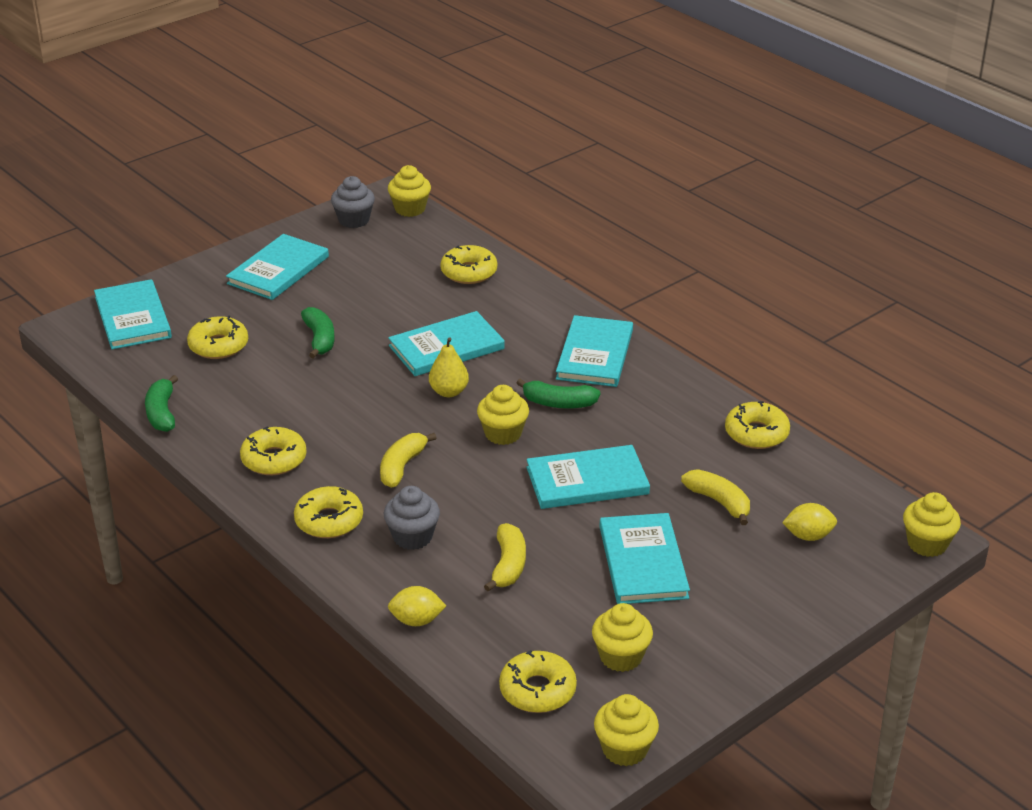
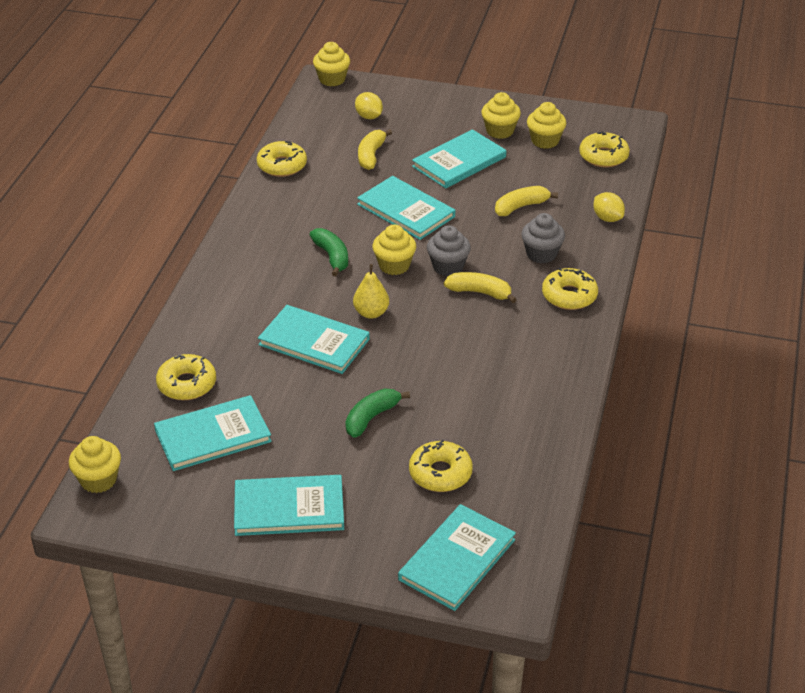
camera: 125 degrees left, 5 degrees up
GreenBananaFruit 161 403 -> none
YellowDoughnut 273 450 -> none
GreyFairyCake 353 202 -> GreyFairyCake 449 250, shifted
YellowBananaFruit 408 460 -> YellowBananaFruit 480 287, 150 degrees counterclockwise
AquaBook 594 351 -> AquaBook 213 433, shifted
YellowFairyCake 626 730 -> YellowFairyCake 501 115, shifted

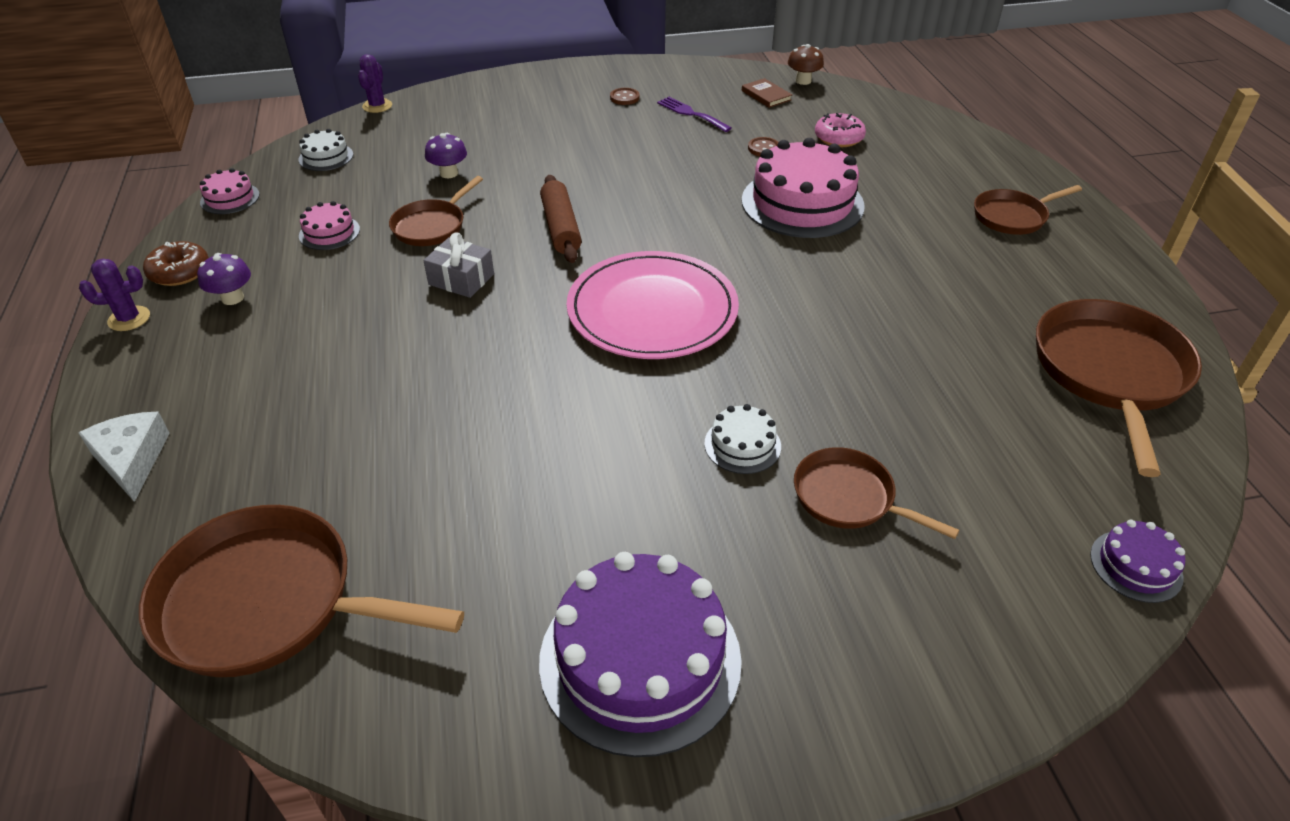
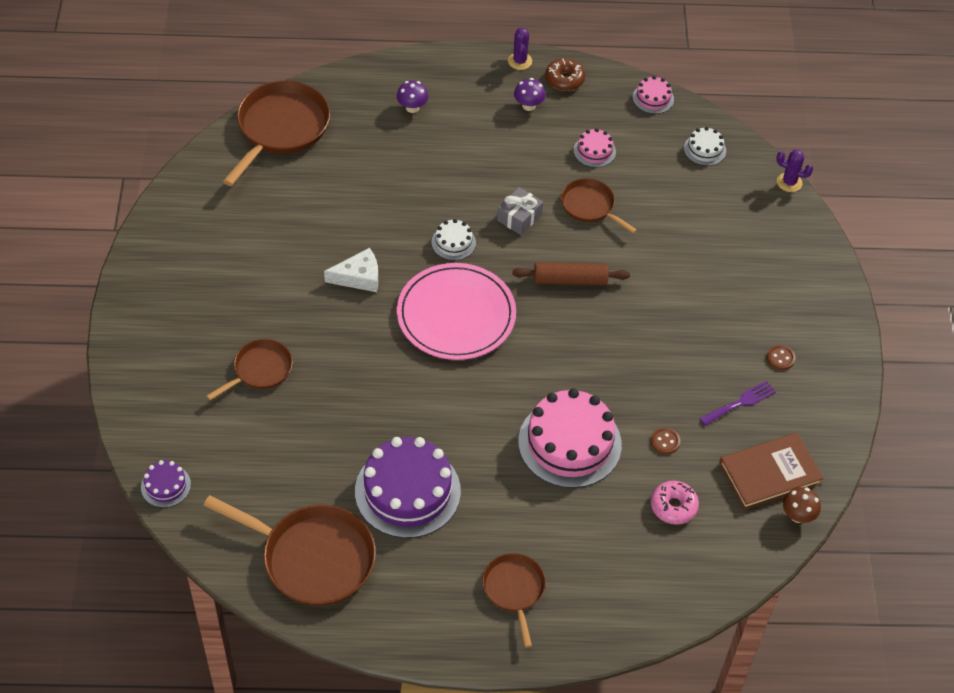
camera: 100 degrees right, 10 degrees up
PureWhiteCheeseWedge 124 457 -> PureWhiteCheeseWedge 351 270, shifted
RoyalPurpleMushroom 446 155 -> RoyalPurpleMushroom 413 97, shifted
RoyalPurpleGateau 640 654 -> RoyalPurpleGateau 408 487, shifted
PureWhiteGateau 742 439 -> PureWhiteGateau 454 239, shifted
BrownBook 767 93 -> BrownBook 771 471, x1.94

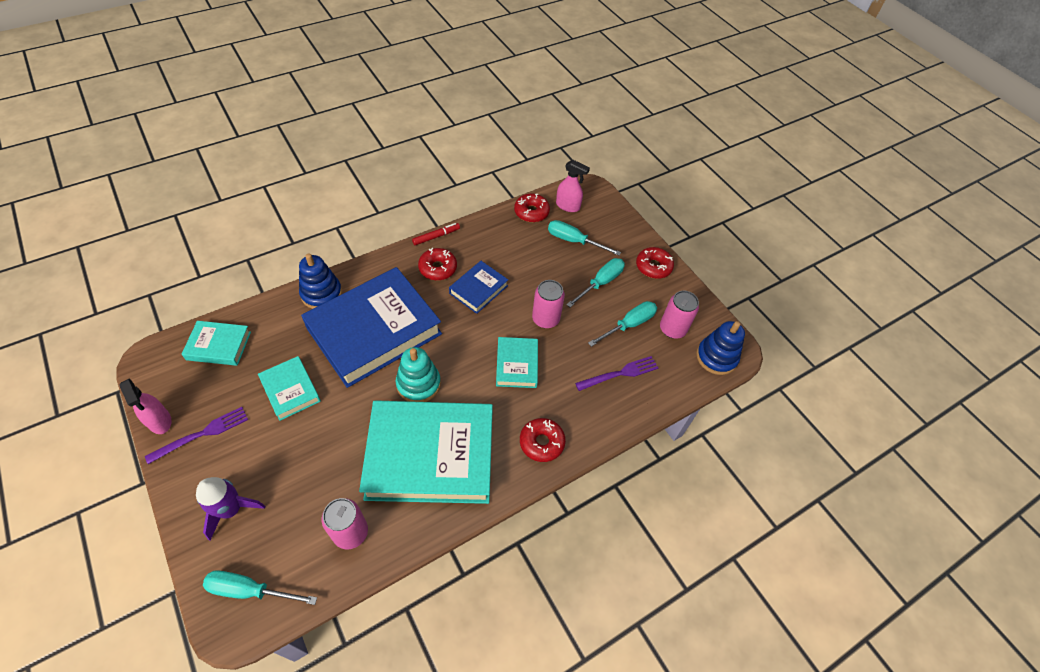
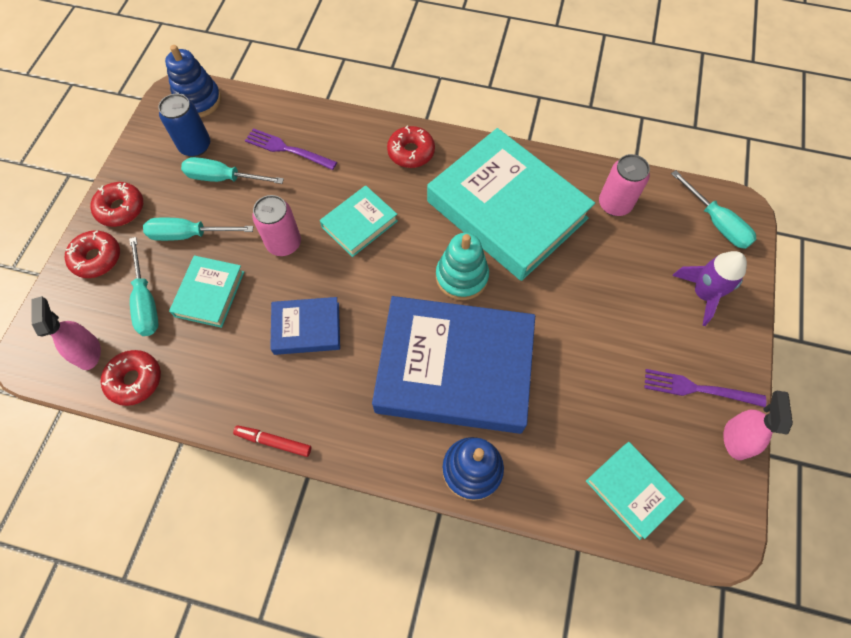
camera: 130 degrees left, 10 degrees up
AquaBook 289 388 -> AquaBook 206 291, shifted
RedDoughnut 437 264 -> RedDoughnut 92 254, shifted
RosePinkSodaCan 679 315 -> CobaltSodaCan 184 125

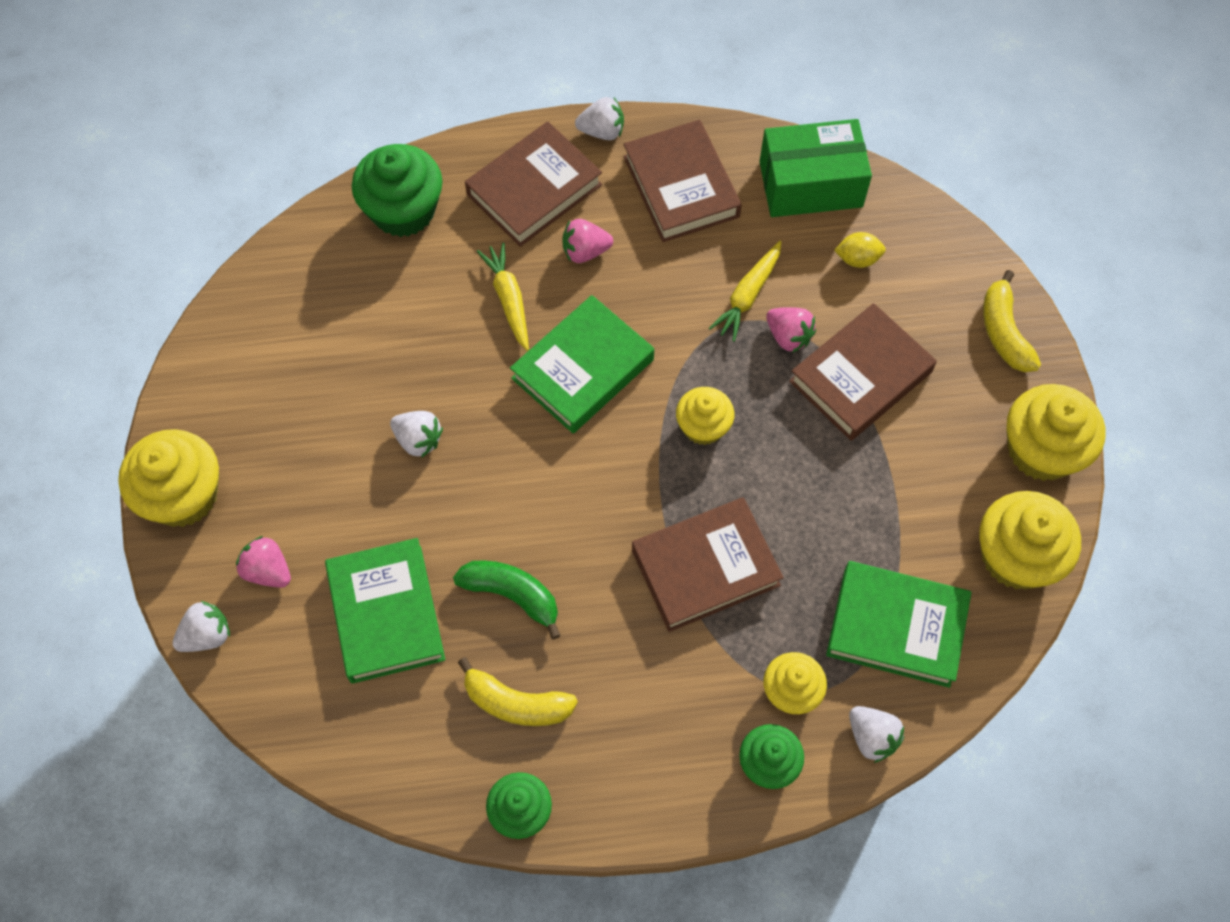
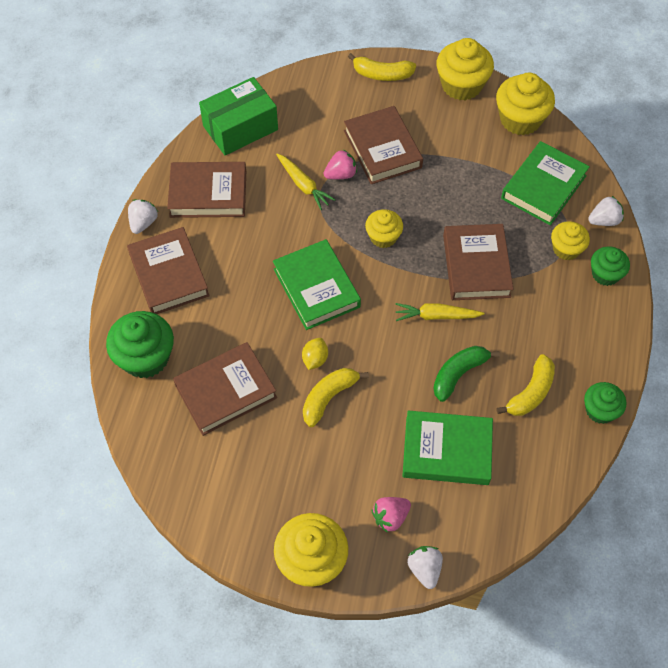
camera: 70 degrees left, 5 degrees down
PureWhiteToyStrawberry 416 434 -> YellowBananaFruit 336 397
YellowToyCarrot 503 296 -> YellowToyCarrot 440 312, shifted
RosePinkToyStrawberry 588 241 -> none
GreenBox 815 168 -> GreenBox 238 116, 45 degrees clockwise
YellowCitrusFruit 860 250 -> YellowCitrusFruit 315 354, shifted
none -> BrownBook 225 389

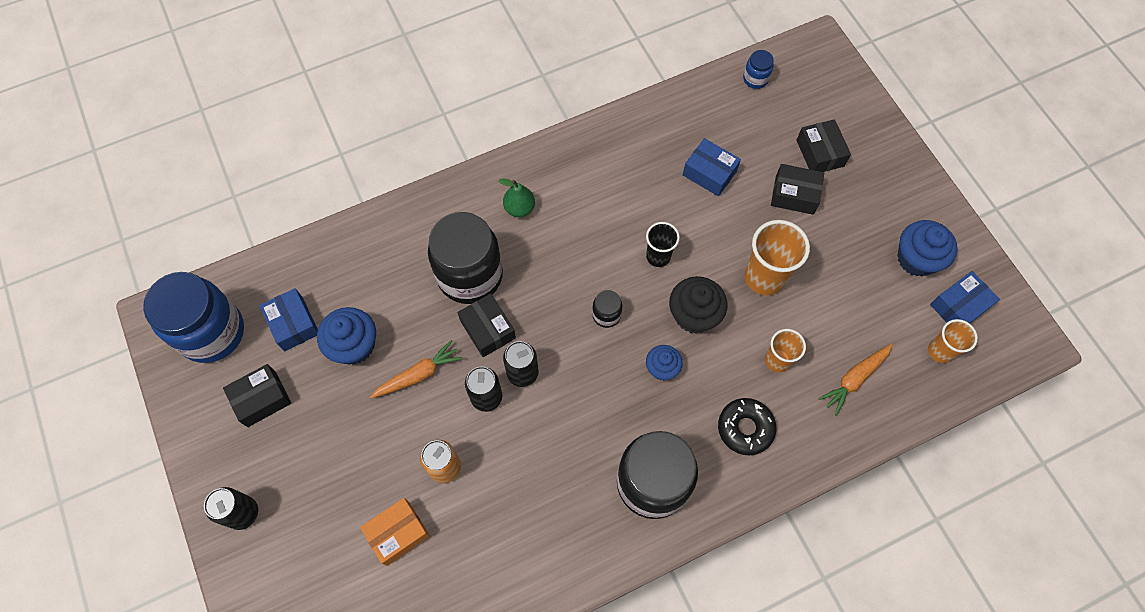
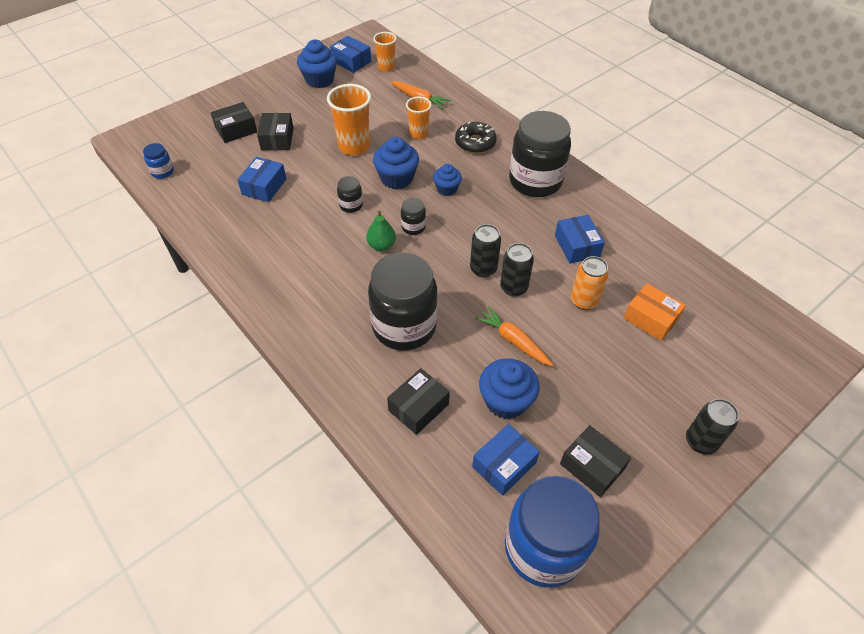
camera: 105 degrees left, 15 degrees down
BlackBox 486 325 -> BlackBox 418 401, shifted
GreenPearFruit 516 197 -> GreenPearFruit 381 231, shifted
BlackBeaker 663 244 -> BlackPreserveJar 350 194
BlackFairyCake 698 304 -> CobaltFairyCake 396 163
none -> CobaltBox 580 239

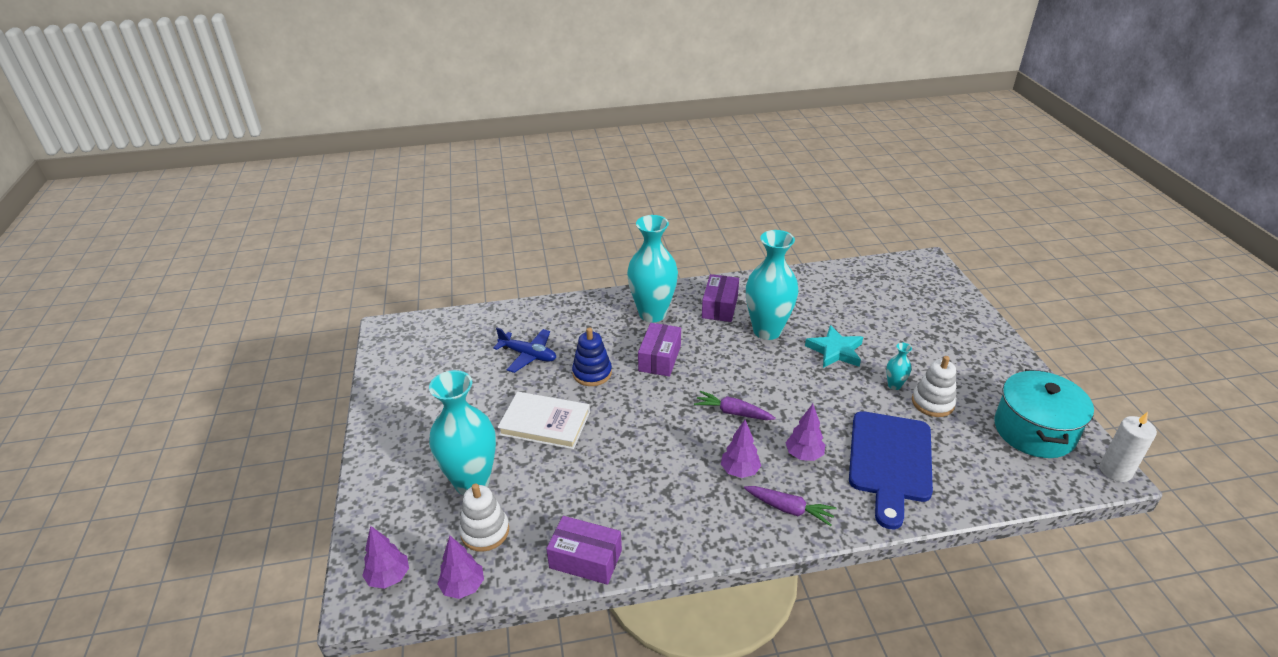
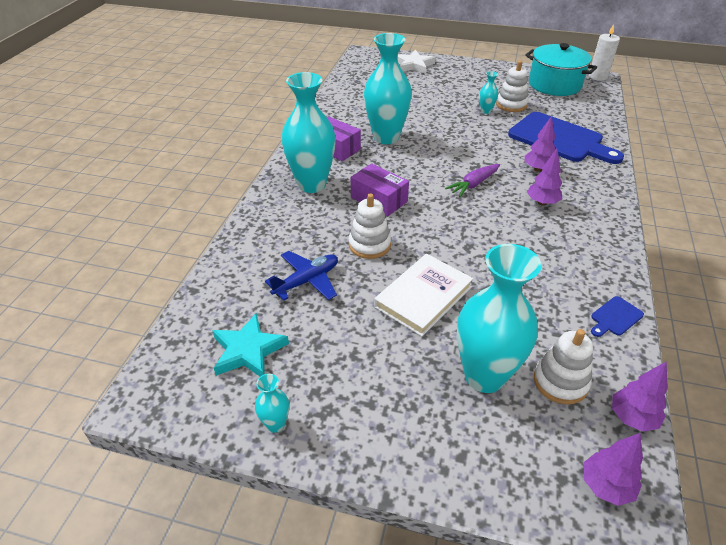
camera: 65 degrees left, 5 degrees up
RoyalPurpleBox 584 550 -> CobaltChoppingBoard 617 316
CobaltRingStacker 592 356 -> PureWhiteRingStacker 370 226
RoyalPurpleToyCarrot 790 506 -> none
AquaStar 834 346 -> AquaStar 250 344, shifted
none -> AquaVase 272 403
none -> PureWhiteStar 416 62

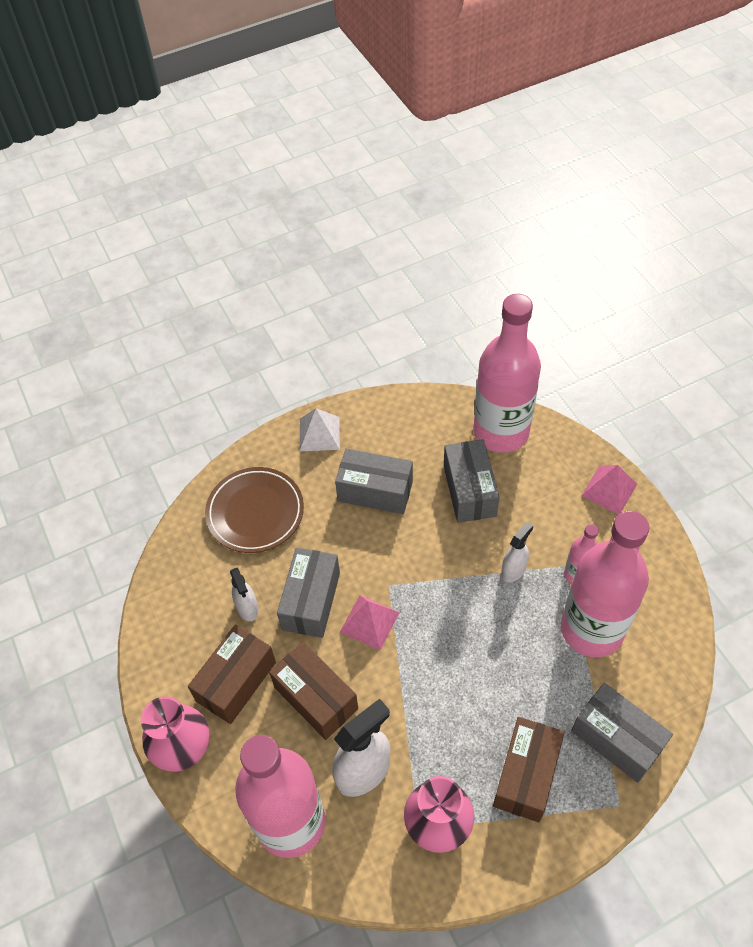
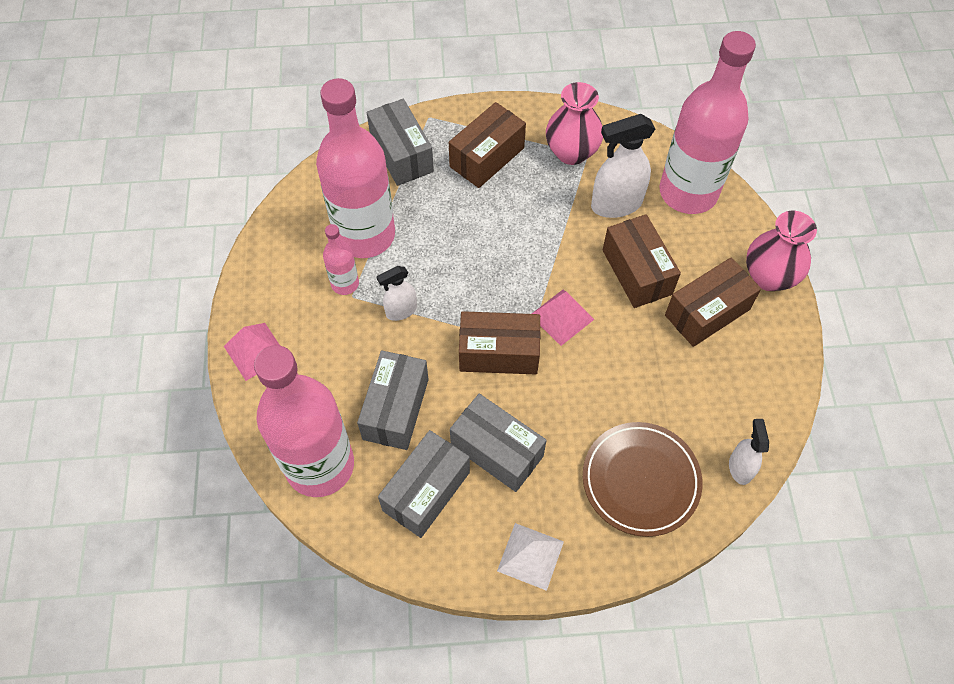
camera: 160 degrees left, 5 degrees up
PureWhiteSprayBottle 244 594 -> PureWhiteSprayBottle 749 452, shifted
GreyBox 308 593 -> GreyBox 424 484, shifted
none -> BrownBox 500 343

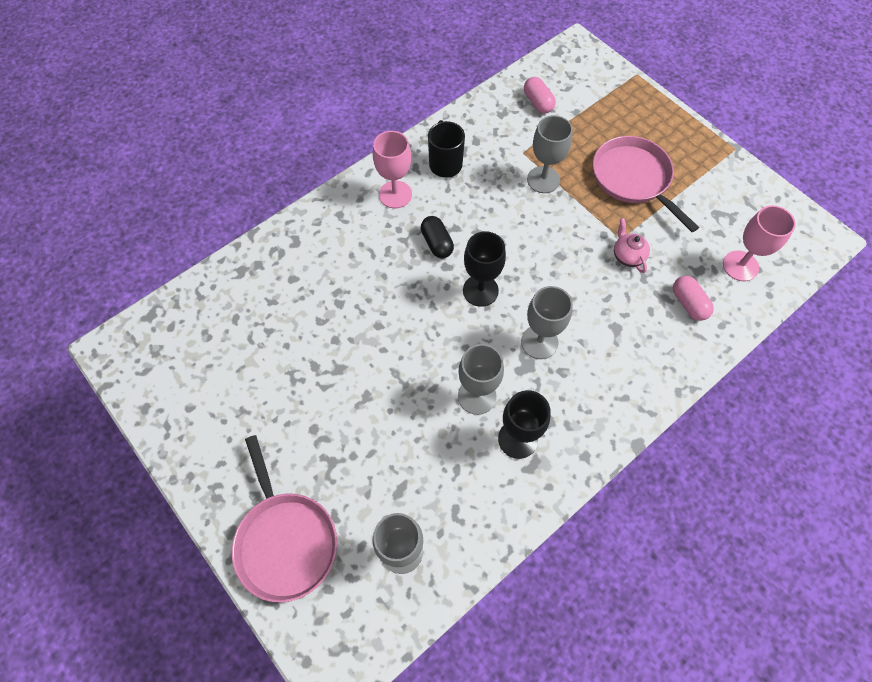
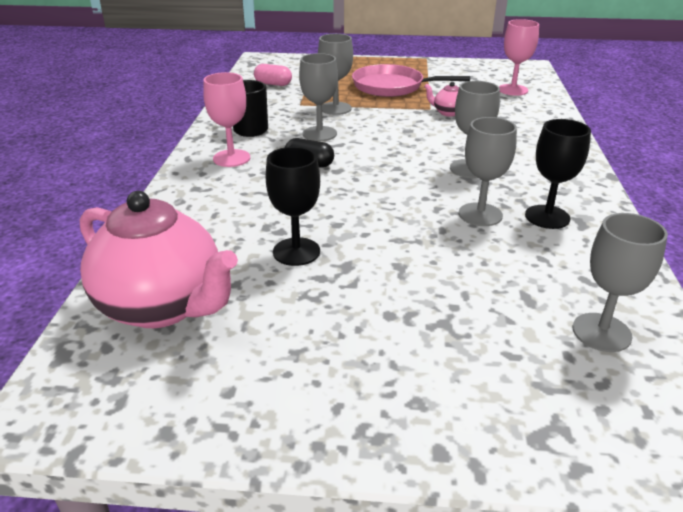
camera: 45 degrees left, 30 degrees down
RosePinkSkillet 284 519 -> none
BlackWineGlass 484 269 -> BlackWineGlass 293 206, shifted
RosePinkCapsule 693 298 -> none
none -> RosePinkChinaTeapot 159 259
none -> GreyWineGlass 318 97

